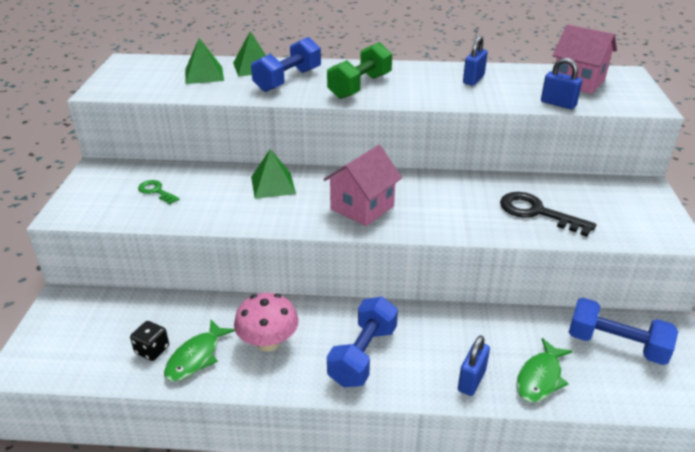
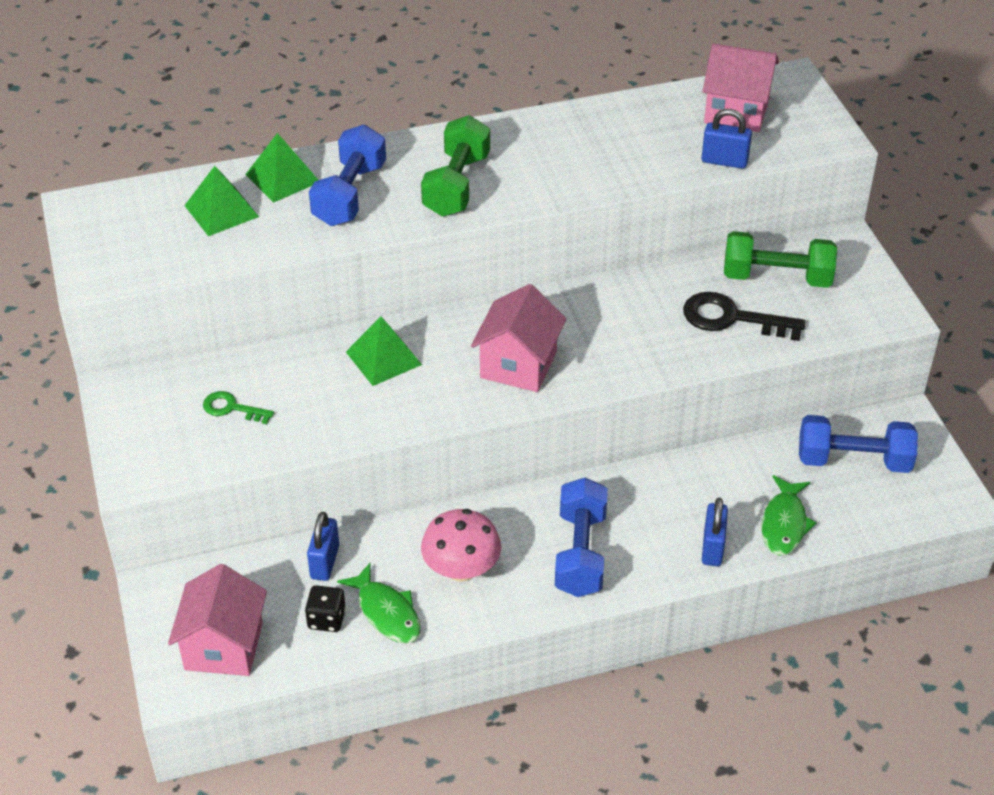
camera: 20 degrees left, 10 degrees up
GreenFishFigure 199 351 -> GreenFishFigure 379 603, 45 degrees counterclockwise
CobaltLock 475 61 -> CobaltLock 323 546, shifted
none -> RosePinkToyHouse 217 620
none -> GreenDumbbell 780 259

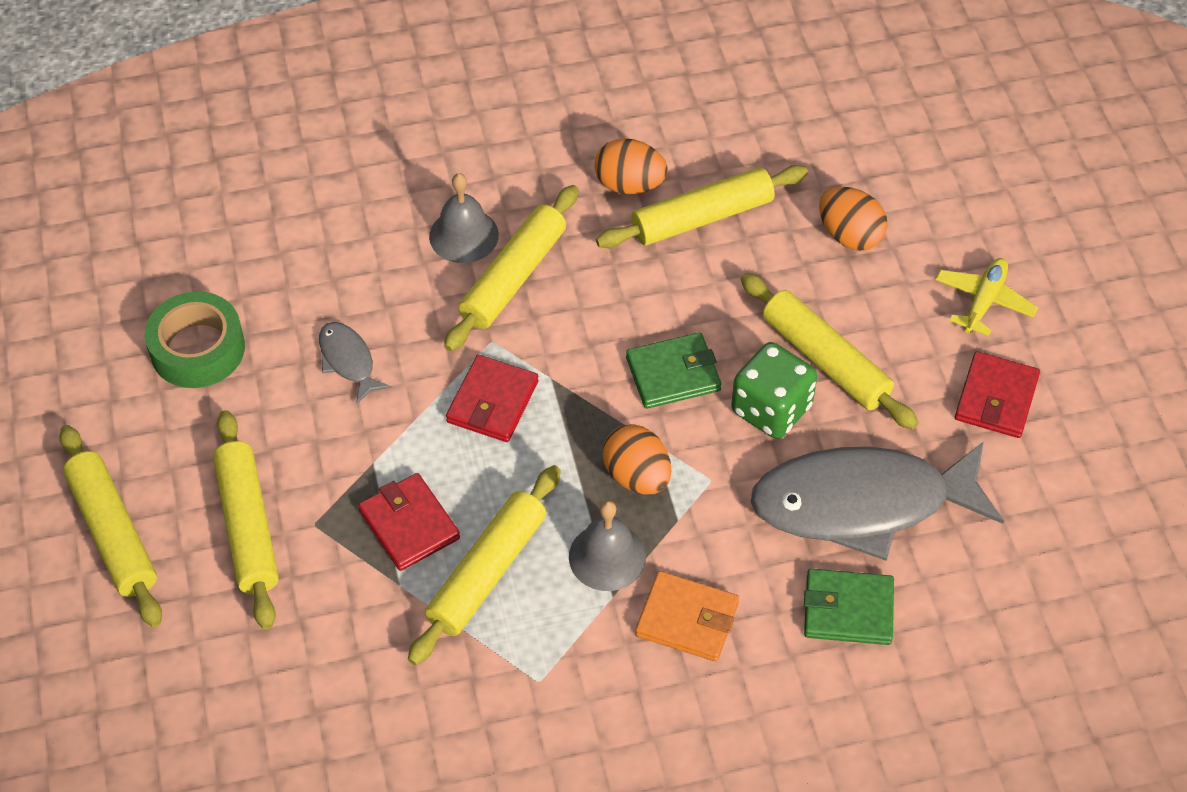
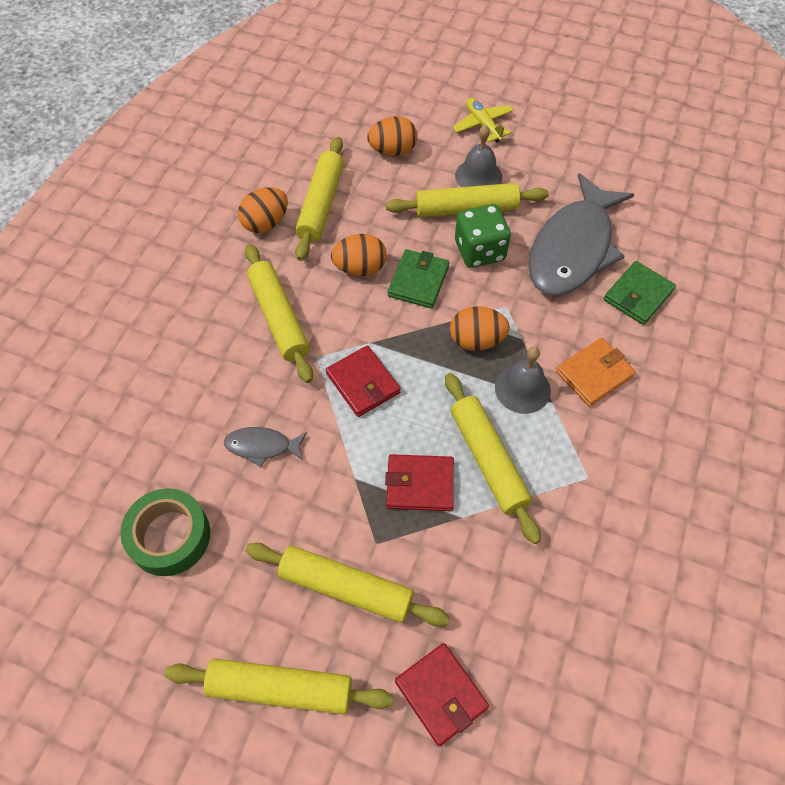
camera: 55 degrees left, 5 degrees up
GreyBell 464 218 -> GreyBell 478 156, shifted
RedBillfold 997 394 -> RedBillfold 442 694, shifted
none -> OrangeEgg 359 255

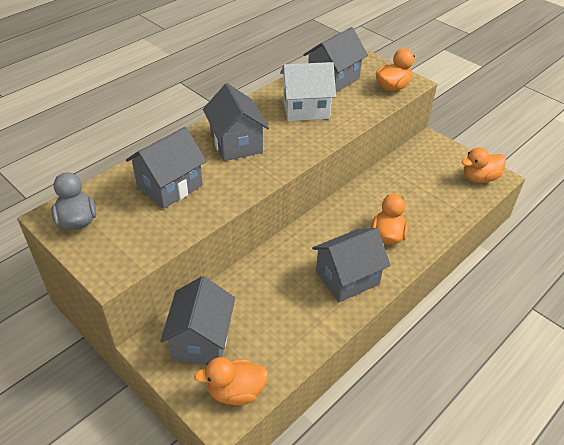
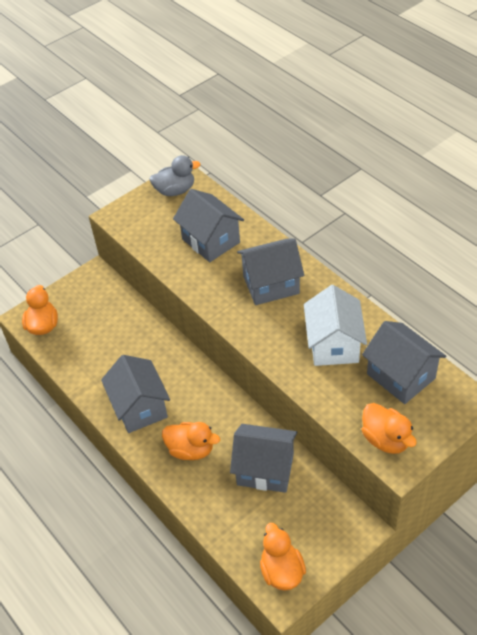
camera: 100 degrees right, 5 degrees up
GreyToyHouse 197 320 -> GreyToyHouse 263 458, shifted

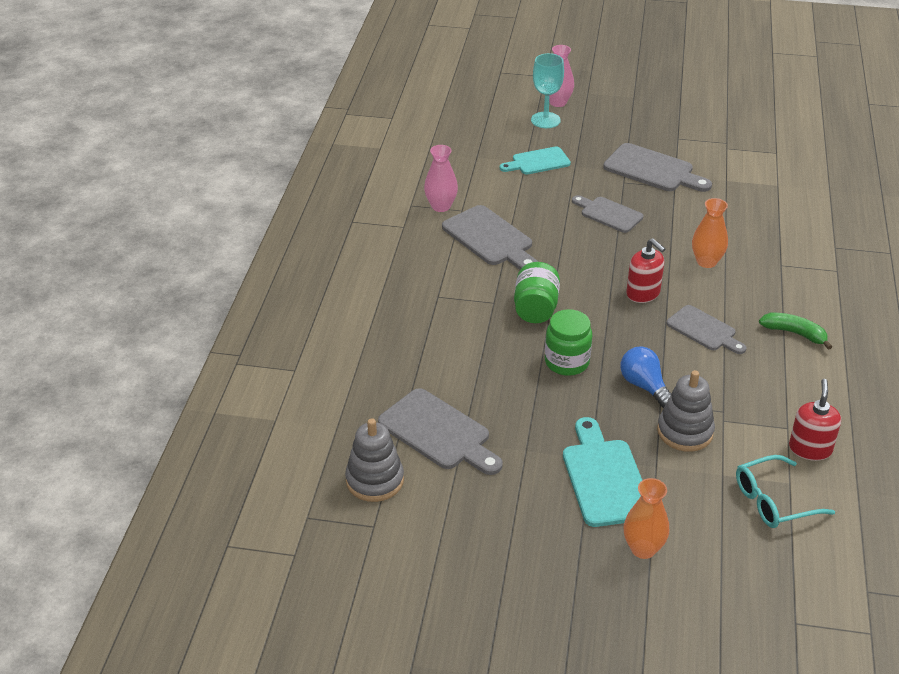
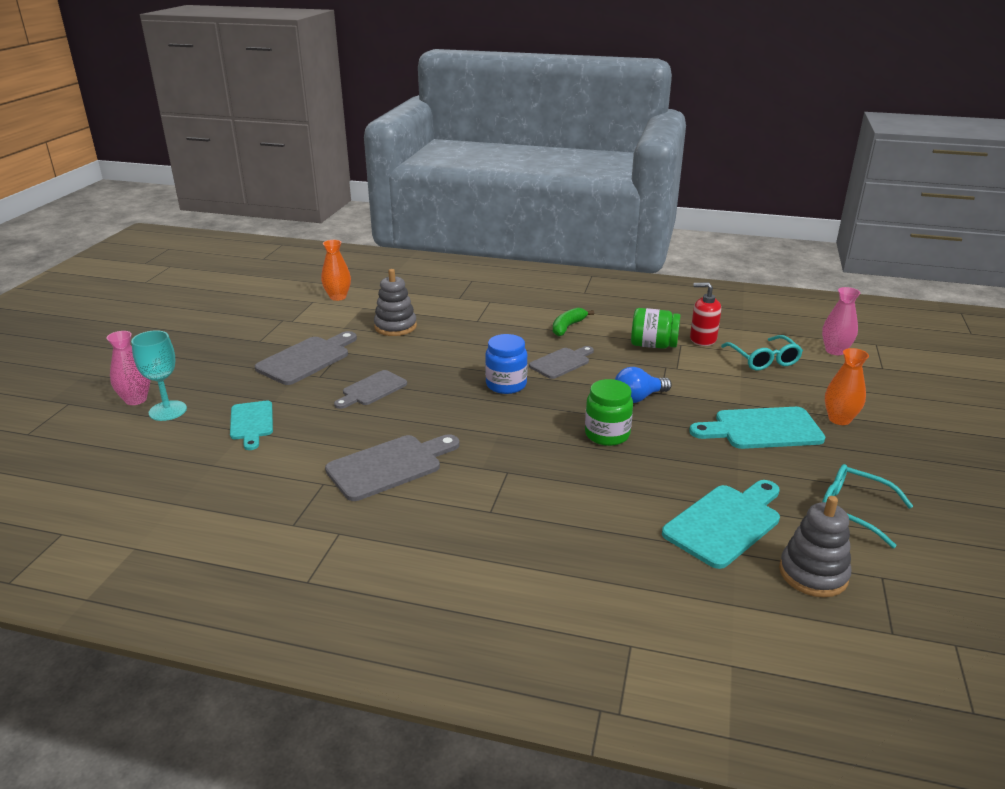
camera: 85 degrees left, 10 degrees down
GreyChoppingBoard 440 431 -> AquaChoppingBoard 721 524
RosePinkVase 441 178 -> RosePinkVase 841 321, shifted
GreenPreserveJar 537 292 -> GreenPreserveJar 655 328, shifted
RedPumpBottle 645 271 -> CobaltPreserveJar 506 364
GreyRingStacker 686 411 -> GreyRingStacker 395 302, shifted
OrangeVase 710 233 -> OrangeVase 336 270, shifted
none -> AquaSpectacles 867 506

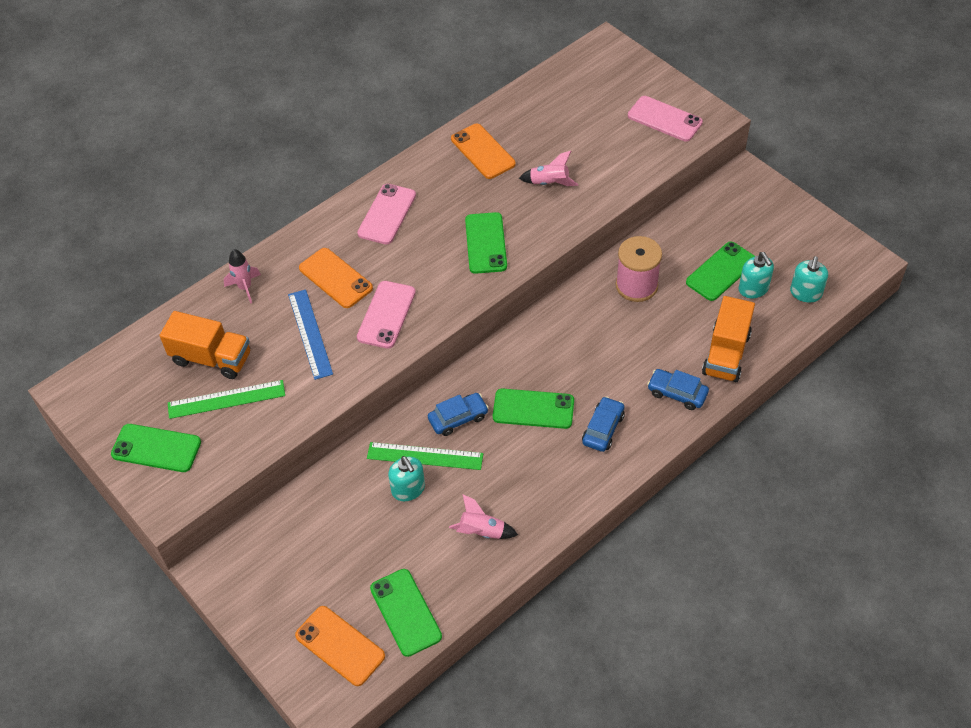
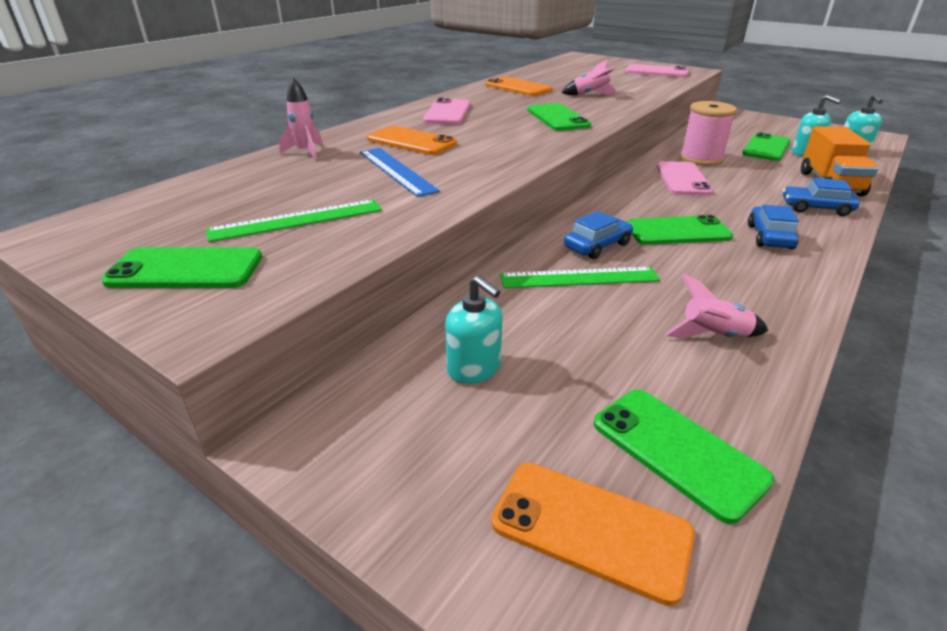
camera: 15 degrees left, 20 degrees down
OrangeTruck 205 345 -> none
RosePinkSmartphone 386 315 -> RosePinkSmartphone 685 178, shifted
AquaPumpBottle 406 478 -> AquaPumpBottle 473 330, shifted

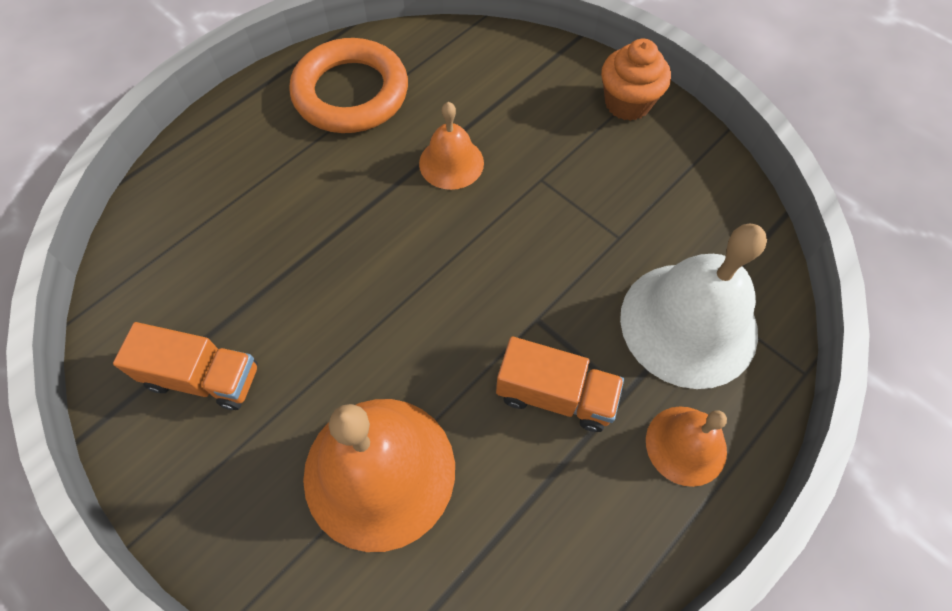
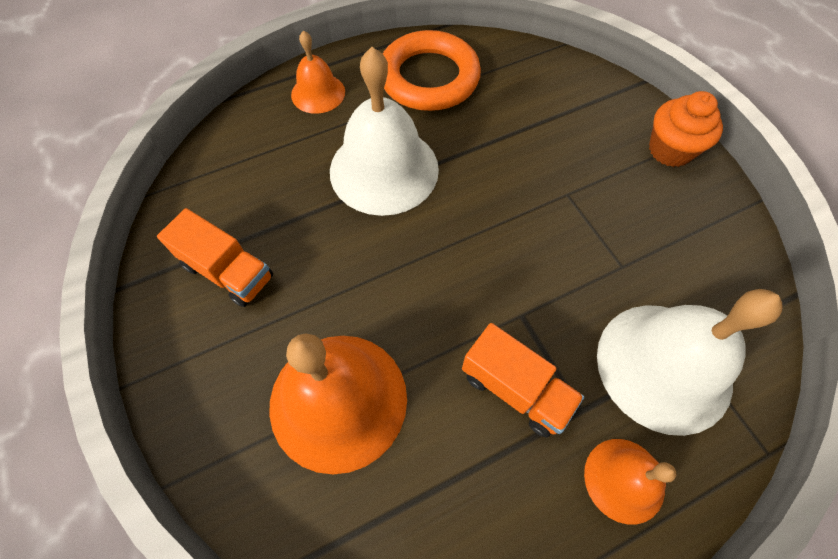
camera: 20 degrees right, 0 degrees up
OrangeBell 451 146 -> OrangeBell 318 72, shifted
none -> PureWhiteBell 384 131

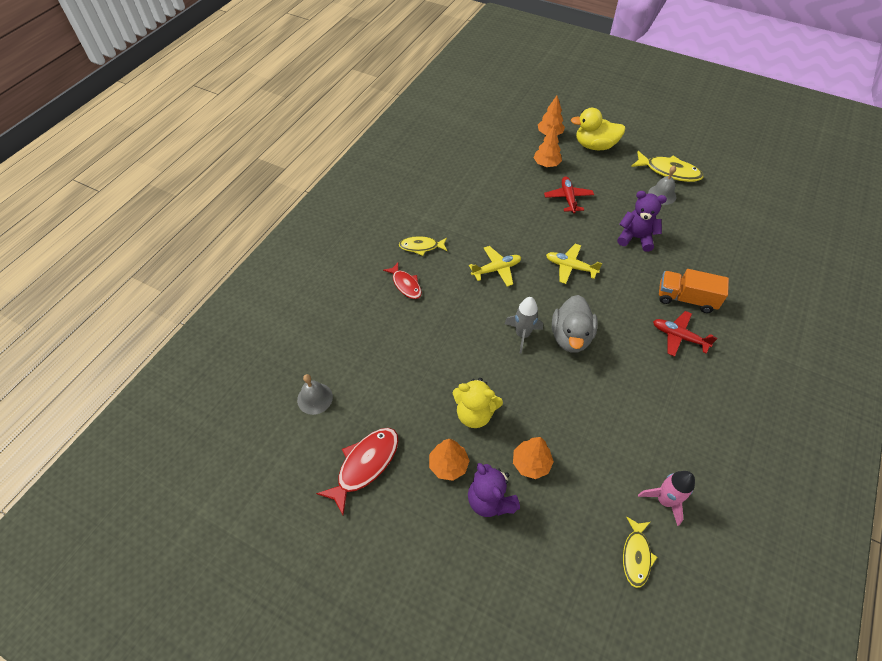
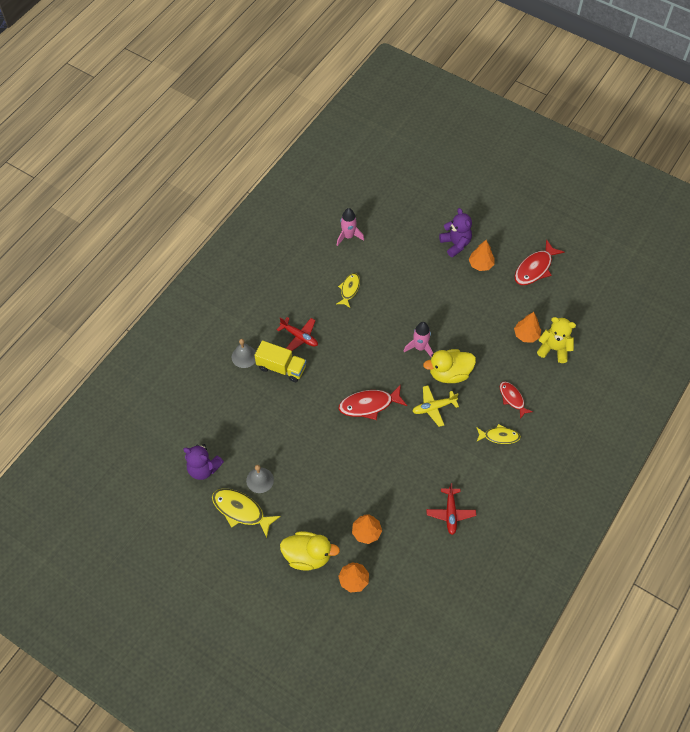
camera: 175 degrees left, 5 degrees up
GreyBell 315 394 -> GreyBell 244 353, shifted
YellowTeddyBear 477 403 -> YellowTeddyBear 556 340, shifted
GreyToyRocket 524 325 -> RosePinkToyRocket 418 339
OrangeTree 533 458 -> OrangeTree 527 327, shifted
RedToyPlane 569 194 -> RedToyPlane 451 509, shifted
YellowToyPlane 574 264 -> RedFishFigure 373 402
GreyDuck 575 324 -> none
RoyalPurpleTeddyBear 642 221 -> RoyalPurpleTeddyBear 203 462, shifted
YellowFishFigure 640 552 -> YellowFishFigure 348 290, shifted
OrangeTruck 694 291 -> YellowTruck 280 361
none -> YellowDuck 449 366

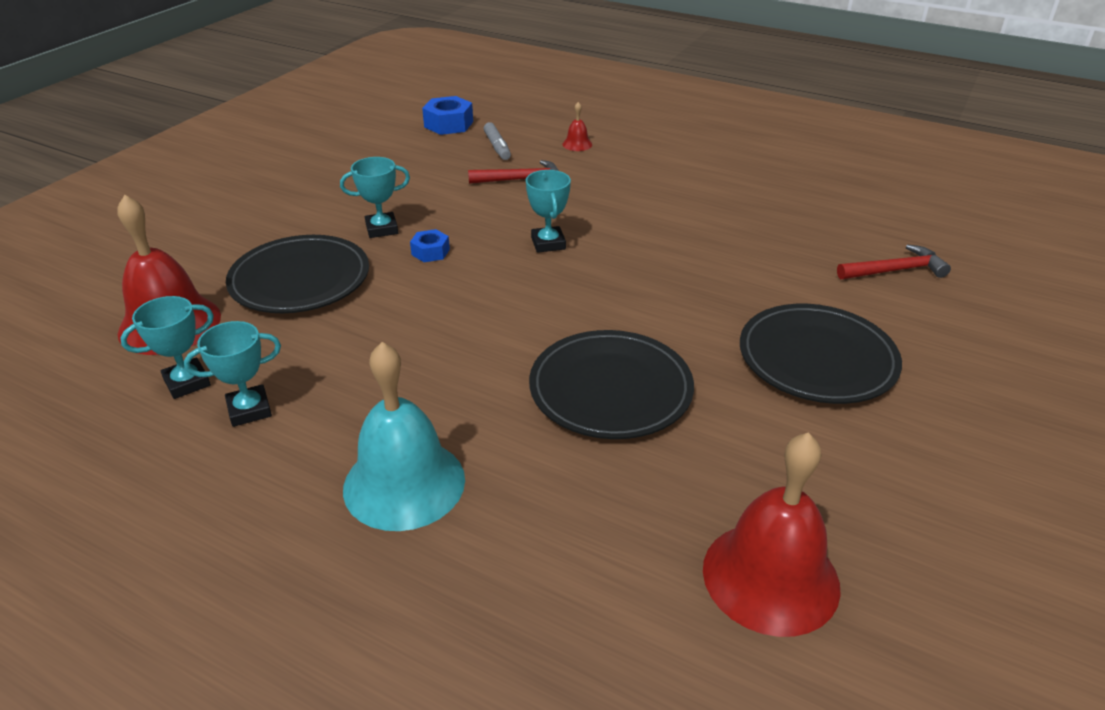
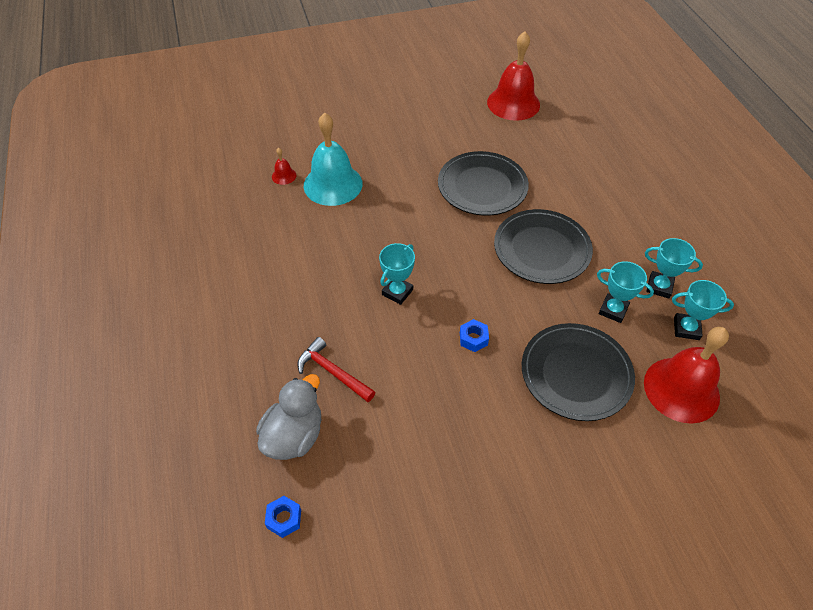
camera: 135 degrees left, 15 degrees up
AquaPrizeCup 375 197 -> AquaPrizeCup 625 292, shifted
AquaBell 404 436 -> AquaBell 333 159, shifted
CobaltNut 447 115 -> CobaltNut 283 517, x0.61
GreyMarker 497 141 -> GreyDuck 288 417
RedBell 577 126 -> RedBell 284 166, shifted
BlackDinnerPlate 821 354 -> BlackDinnerPlate 543 246, shifted
RedHammer 894 262 -> none

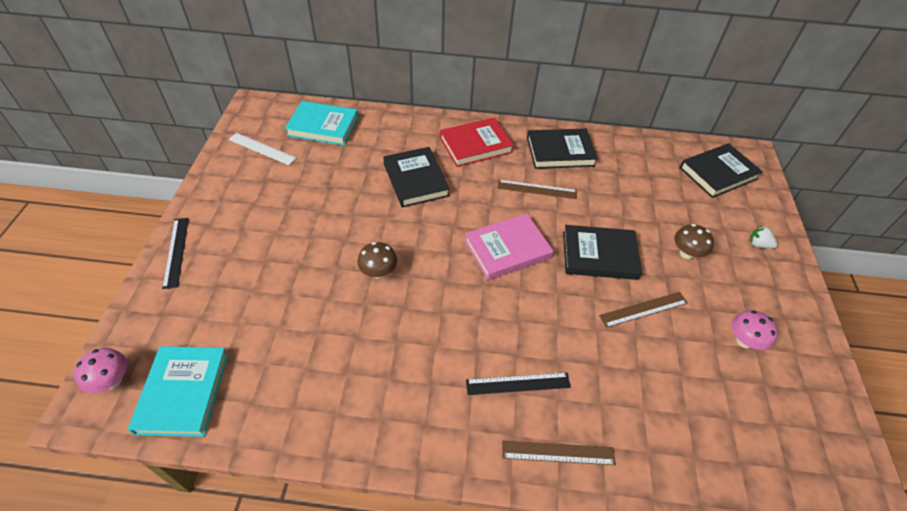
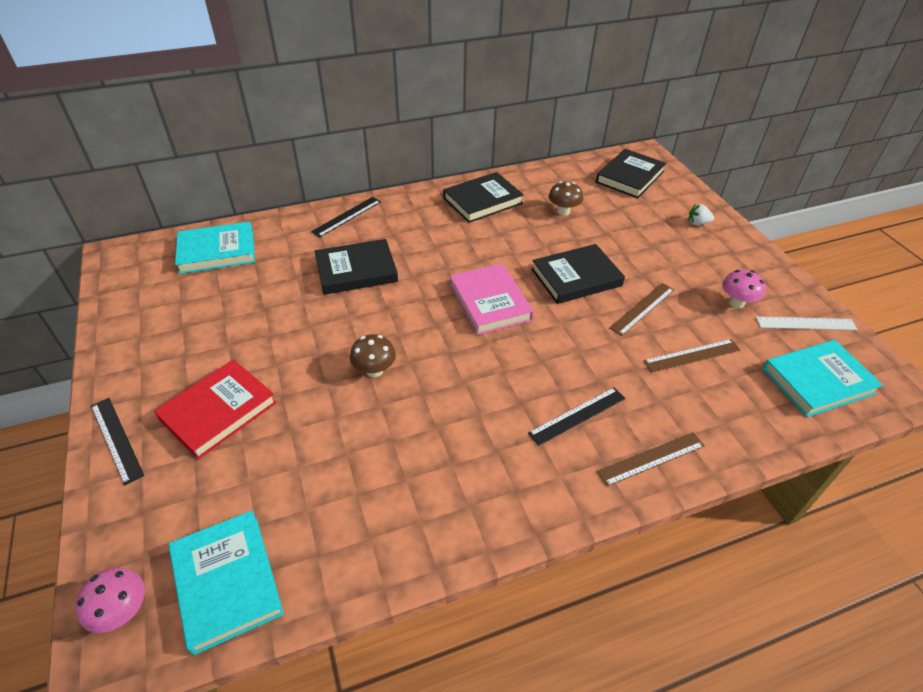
camera: 25 degrees left, 5 degrees down
PureWhiteStraightedge 262 149 -> PureWhiteStraightedge 807 323, shifted
BlackBook 416 177 -> BlackBook 356 267, 60 degrees counterclockwise
RedBook 477 142 -> RedBook 215 409, shifted
RosePinkBook 508 246 -> RosePinkBook 492 299, 60 degrees counterclockwise
BrownStraightedge 537 189 -> BrownStraightedge 692 355, shifted
BrownMushroom 694 241 -> BrownMushroom 566 198, shifted
none -> BlackStraightedge 346 217
none -> AquaBook 823 378

